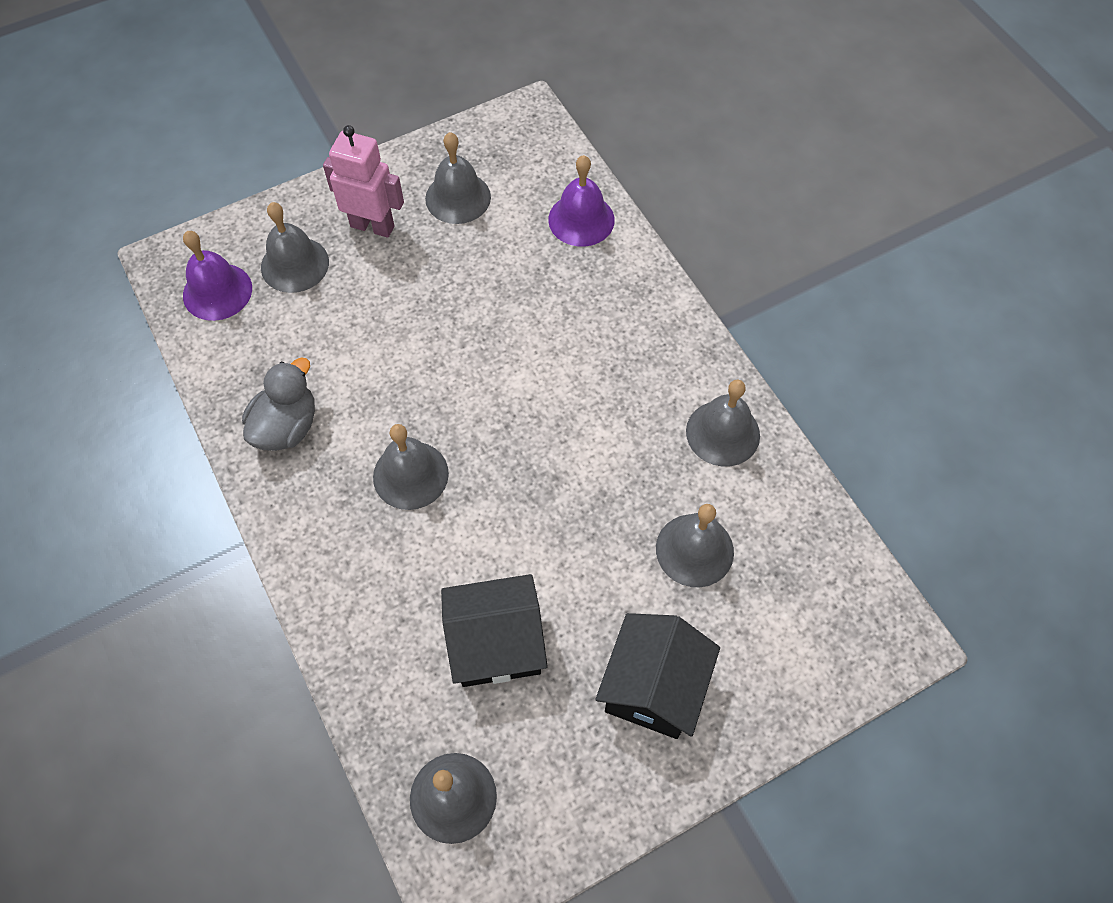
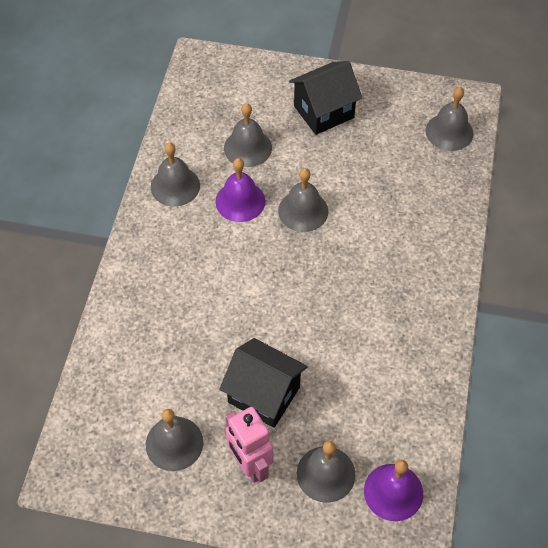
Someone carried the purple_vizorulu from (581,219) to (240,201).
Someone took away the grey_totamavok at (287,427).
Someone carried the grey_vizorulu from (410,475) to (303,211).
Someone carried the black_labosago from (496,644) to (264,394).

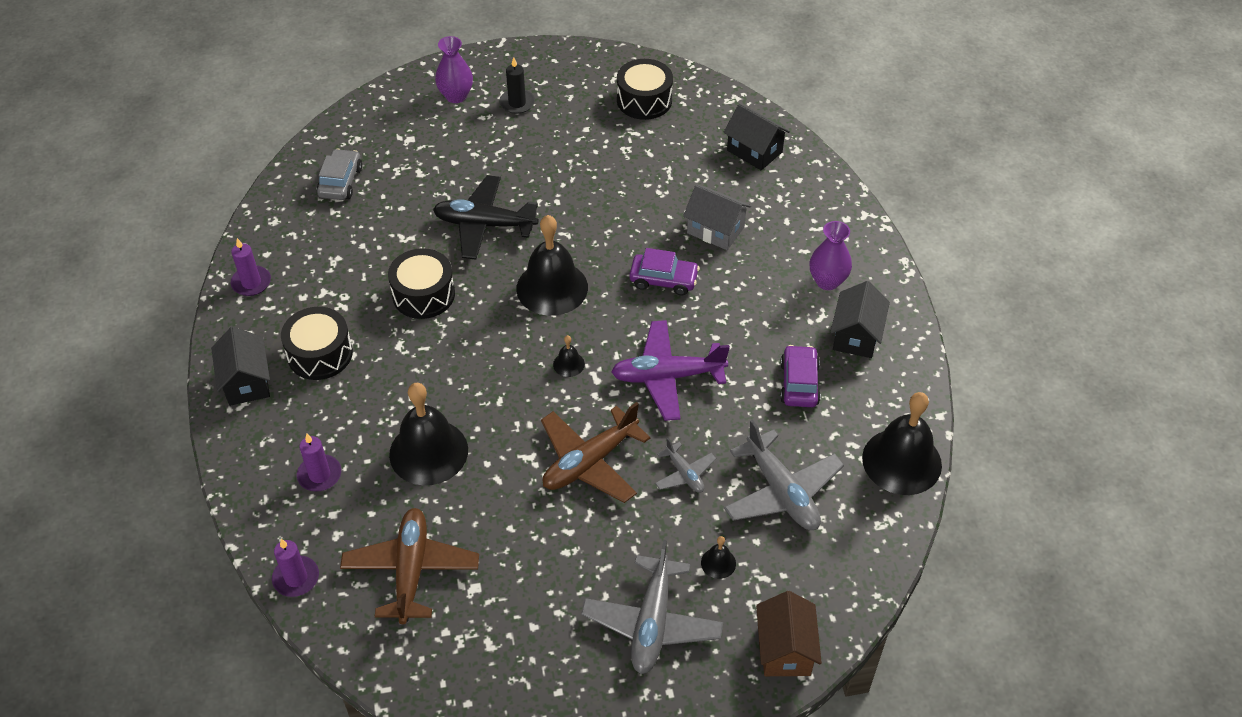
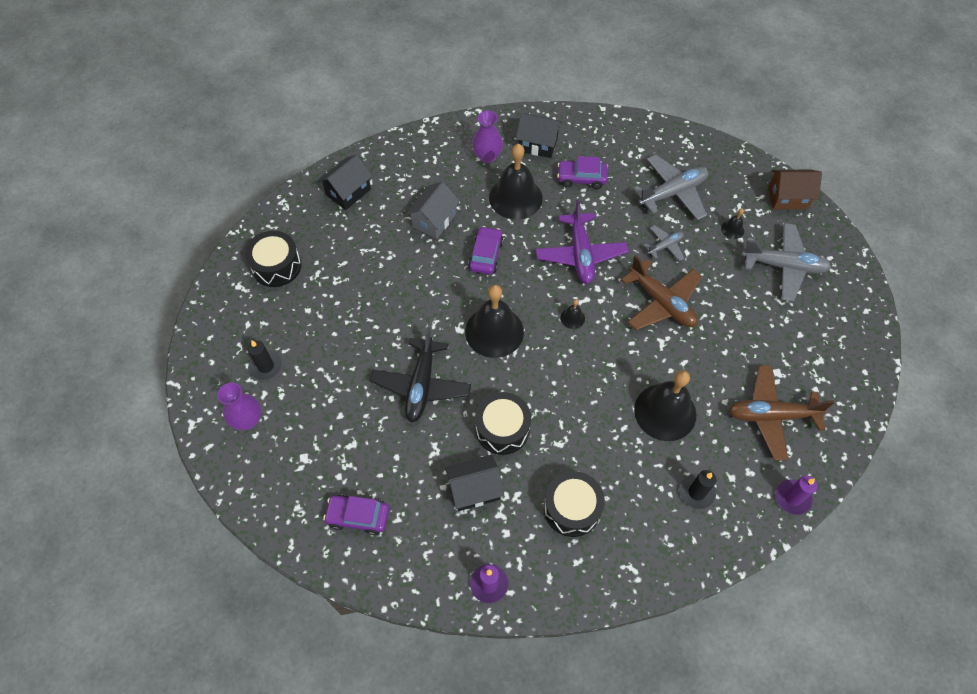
Someone repainted the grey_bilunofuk at (340,182), which became the purple_bilunofuk at (358,516).
Someone carried the black_labosago from (247,382) to (474,489).
Someone carried the black_vizorulu from (901,461) to (515,197).
Someone repainted the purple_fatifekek at (319,475), which became the black_fatifekek at (696,492).

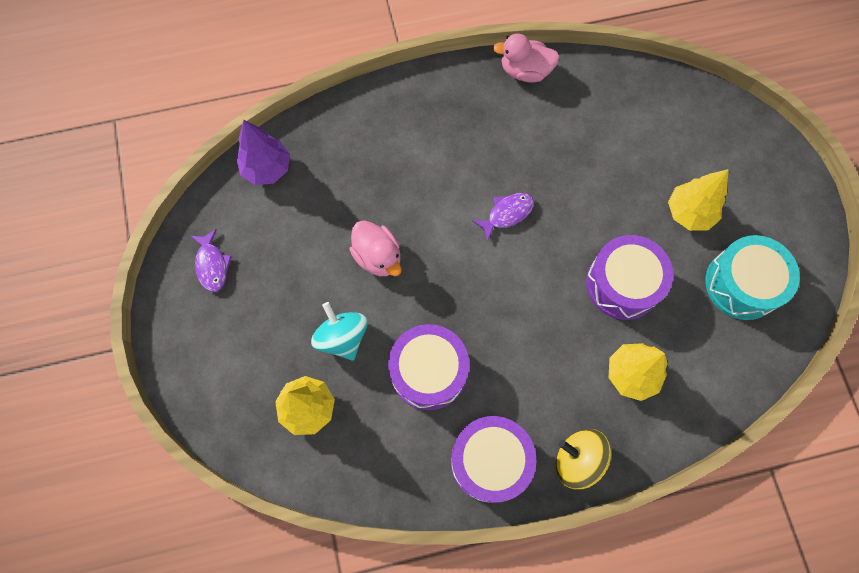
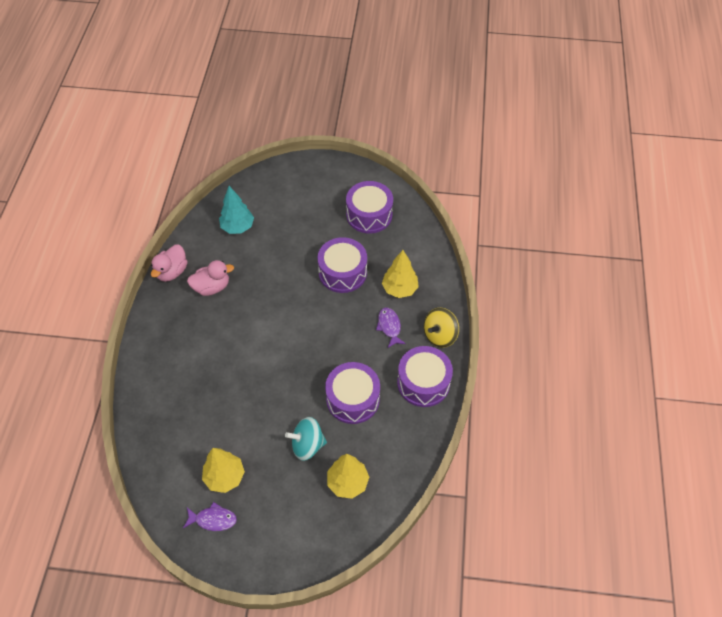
Someone took away the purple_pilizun at (267,169).
Someone carried the yellow_pilizun from (689,213) to (225,477).
Someone carried the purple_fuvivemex from (507,214) to (389,327).
Someone carried the pink_totamavok from (378,257) to (212,287).
Someone repainted the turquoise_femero at (742,284), which became the purple_femero at (369,215).
Someone put down the turquoise_pilizun at (238,227).

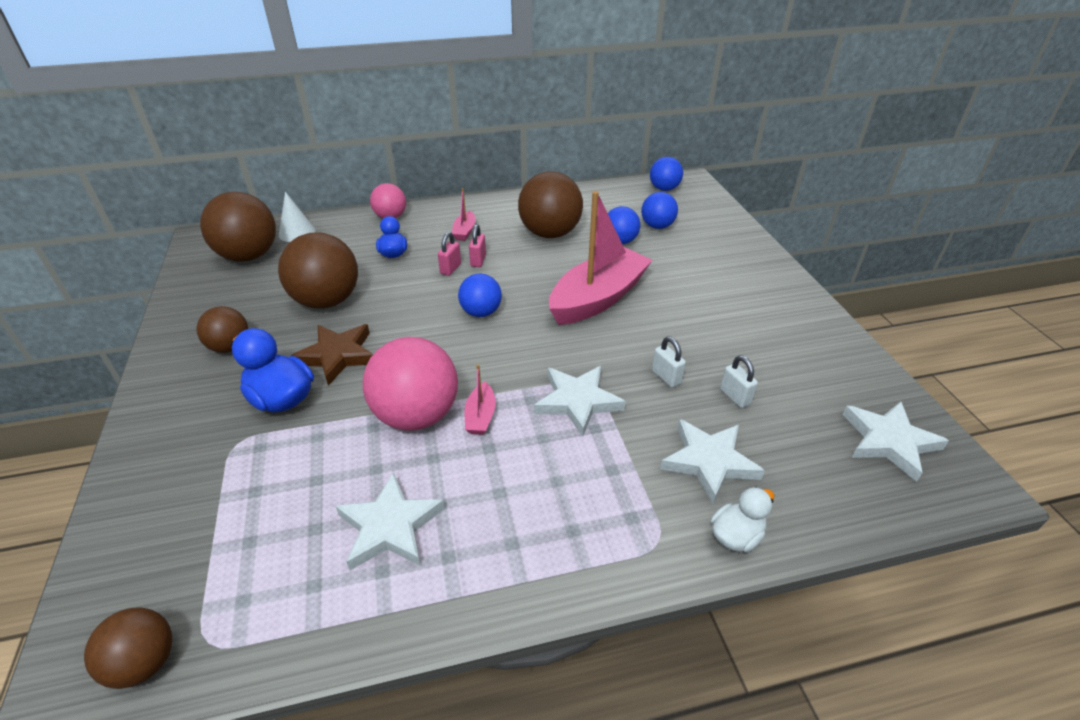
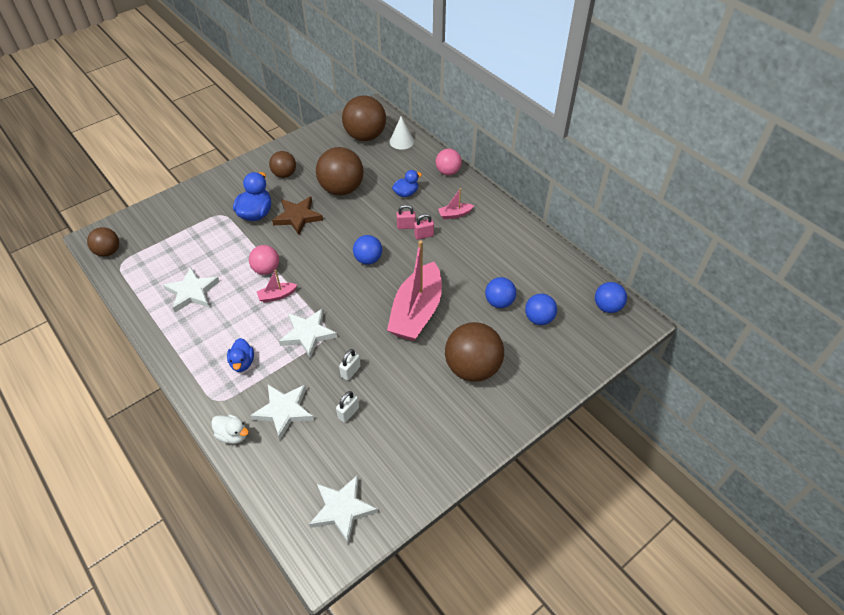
Someone carried the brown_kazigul from (550,233) to (472,368).
Someone rotated the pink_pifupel at (598,298) by 90 degrees clockwise.
Someone scaled the pink_kazigul at (416,415) by 0.57.
Someone put down the blue_totamavok at (242,363).

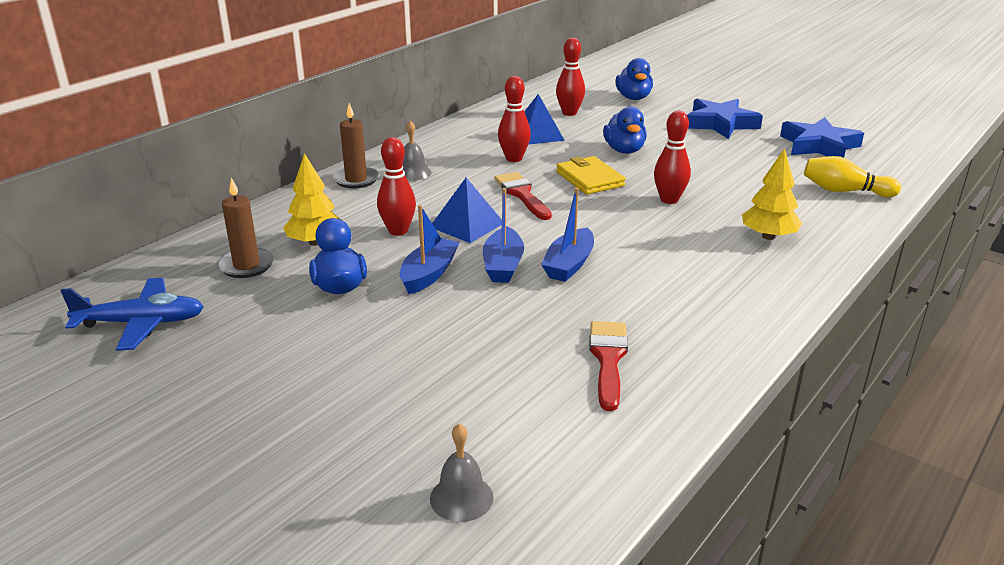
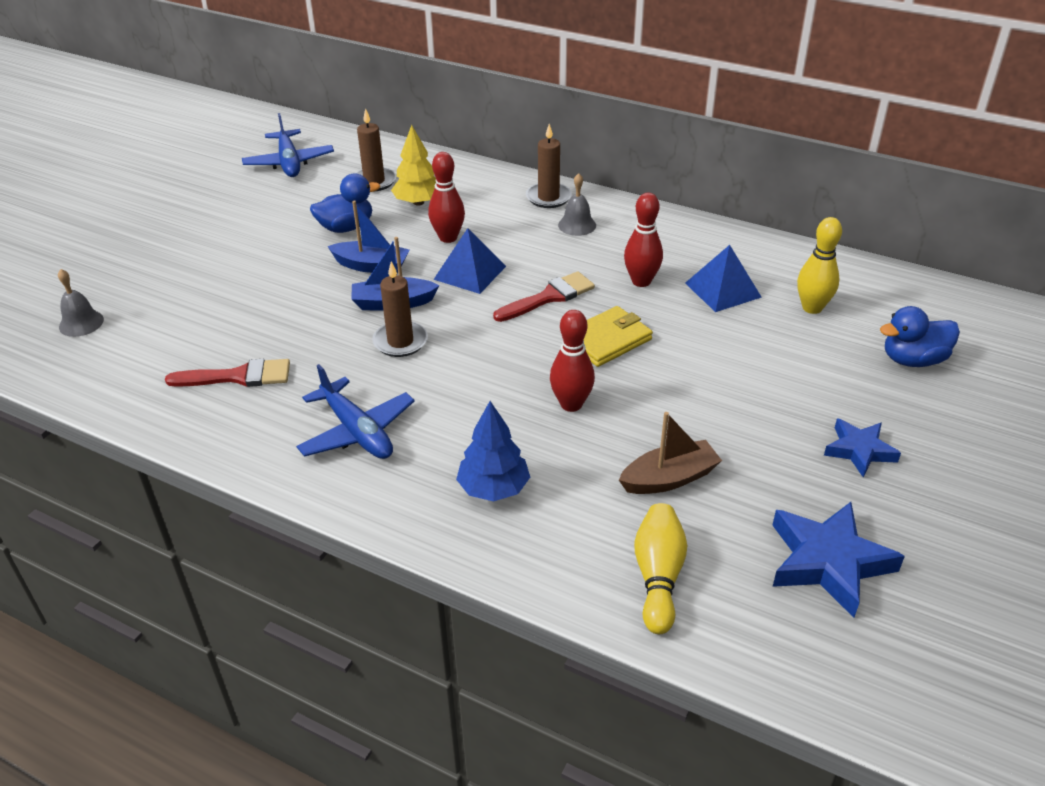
Someone repainted the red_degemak at (569,113), which became the yellow_degemak at (812,308).
Someone scaled the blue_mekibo at (720,124) by 0.62.
Someone took away the blue_totamavok at (624,150).
Someone repainted the yellow_pilizun at (768,236), which became the blue_pilizun at (494,488).
Someone swapped the blue_pifupel at (569,264) for the brown_fatifekek at (400,341).
Someone put down the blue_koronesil at (357,431).
Someone put down the brown_pifupel at (669,478).

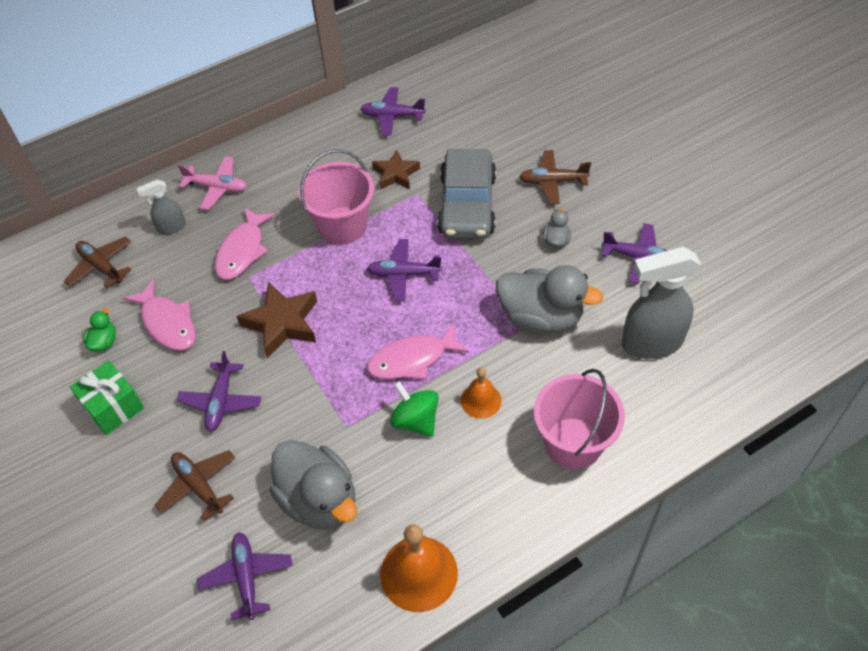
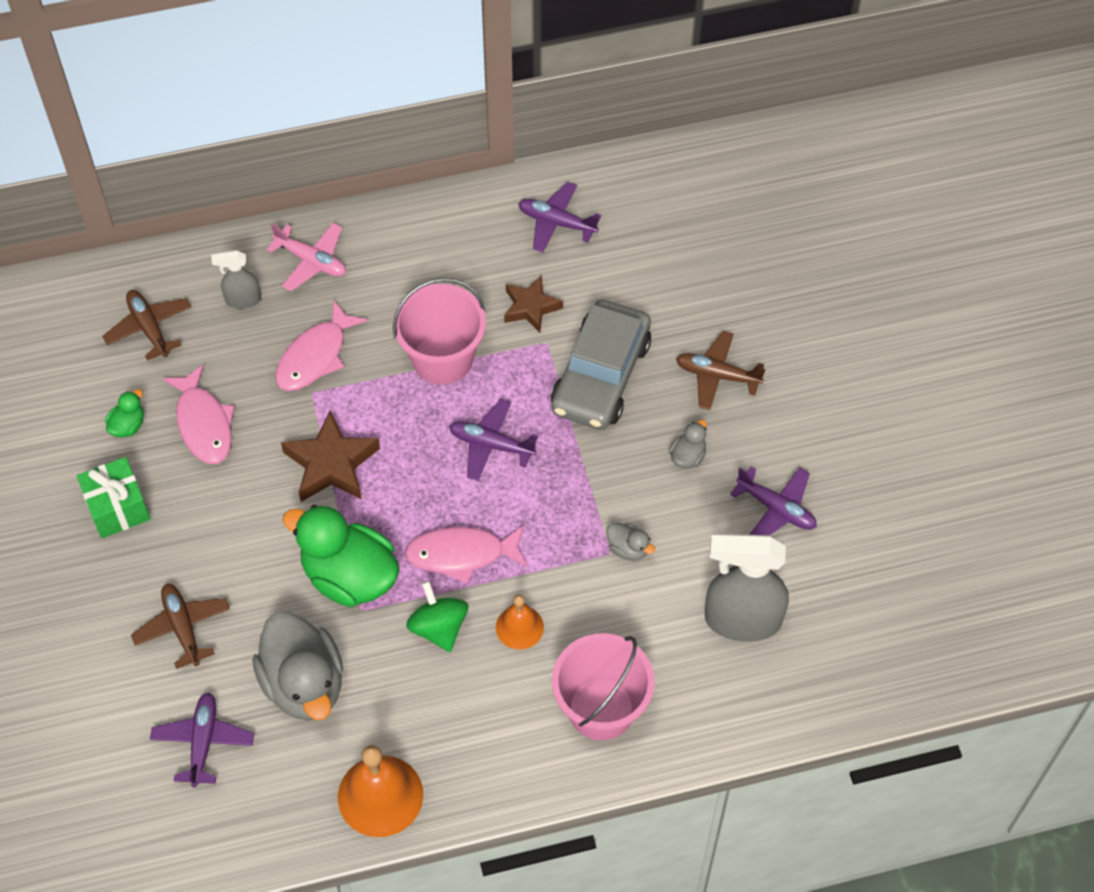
Someone scaled the grey_totamavok at (541,317) by 0.44.
Someone took away the purple_koronesil at (221,401).
Someone put down the green_totamavok at (349,576).

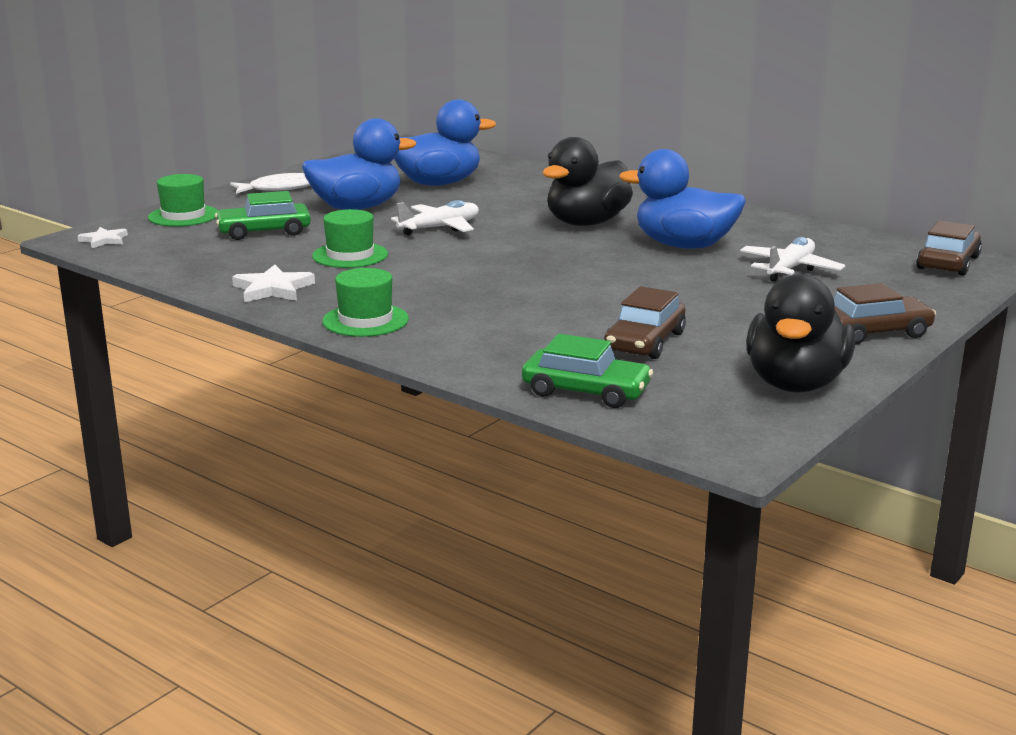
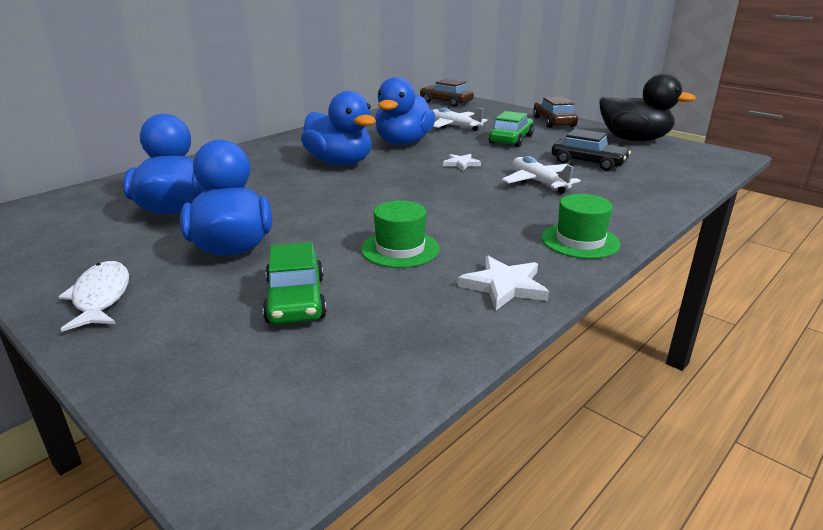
Someone repainted the black_totamavok at (586,223), which became the blue_totamavok at (340,163).
Someone took away the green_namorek at (183,216).
Someone carried the white_koronesil from (440,228) to (538,182).
Someone carried the white_mekibo from (104,240) to (461,164).
Someone repainted the brown_bilunofuk at (644,342), which became the black_bilunofuk at (588,162).
Someone carried the green_bilunofuk from (586,391) to (511,139).

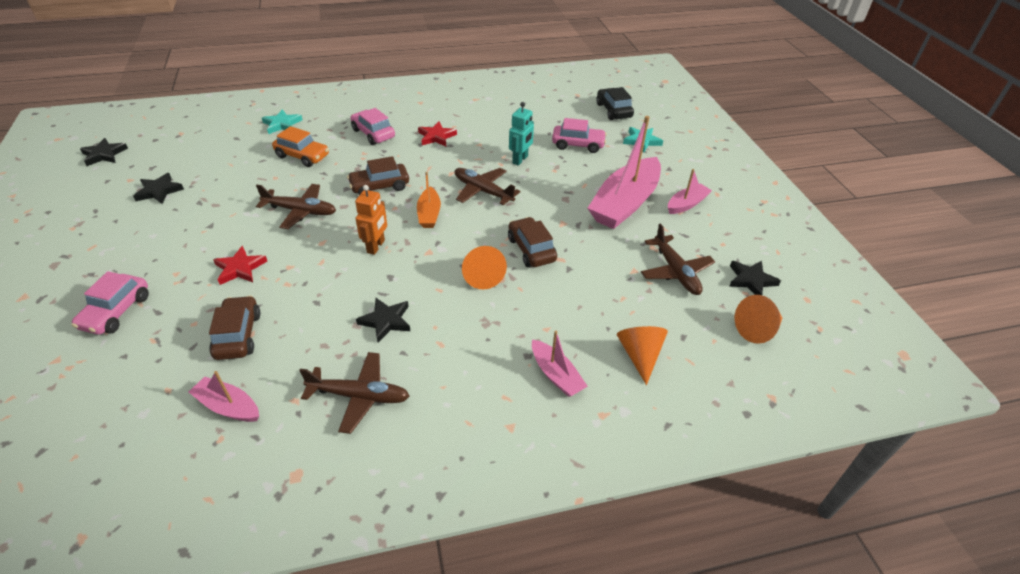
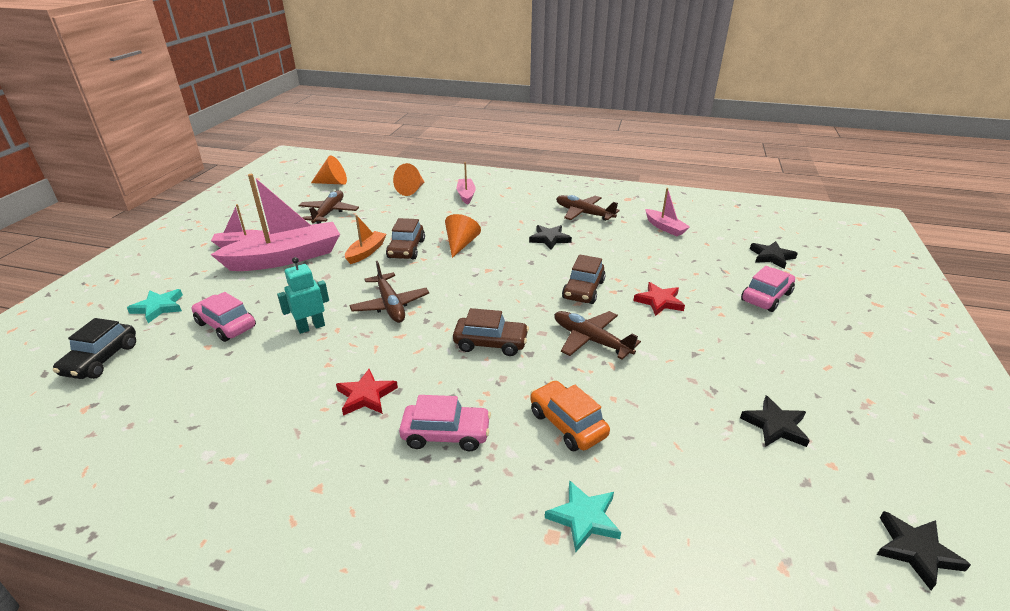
Someone rotated the pink_bilunofuk at (373,134) by 75 degrees counterclockwise.
Someone carried the orange_pifupel from (429,214) to (366,252).
Someone took away the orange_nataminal at (376,246).
Someone carried the black_mekibo from (751,280) to (771,257).
Someone carried the brown_bilunofuk from (238,335) to (583,290).

